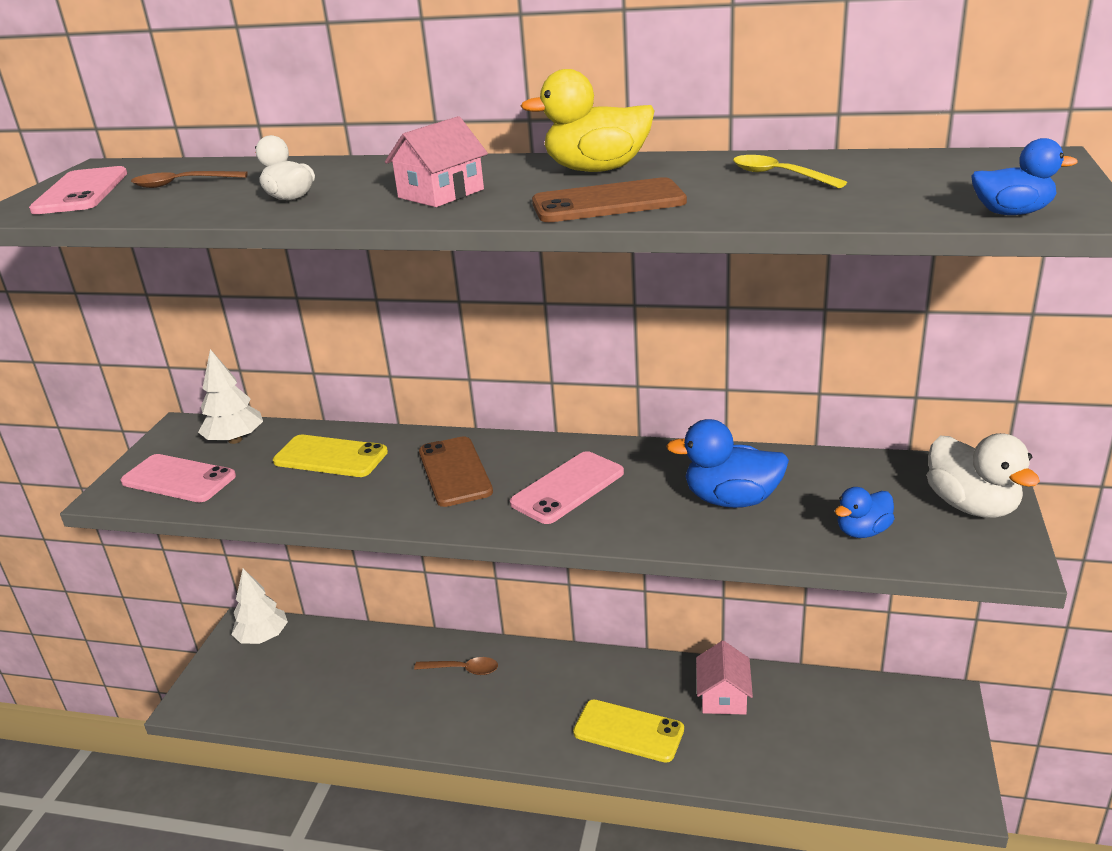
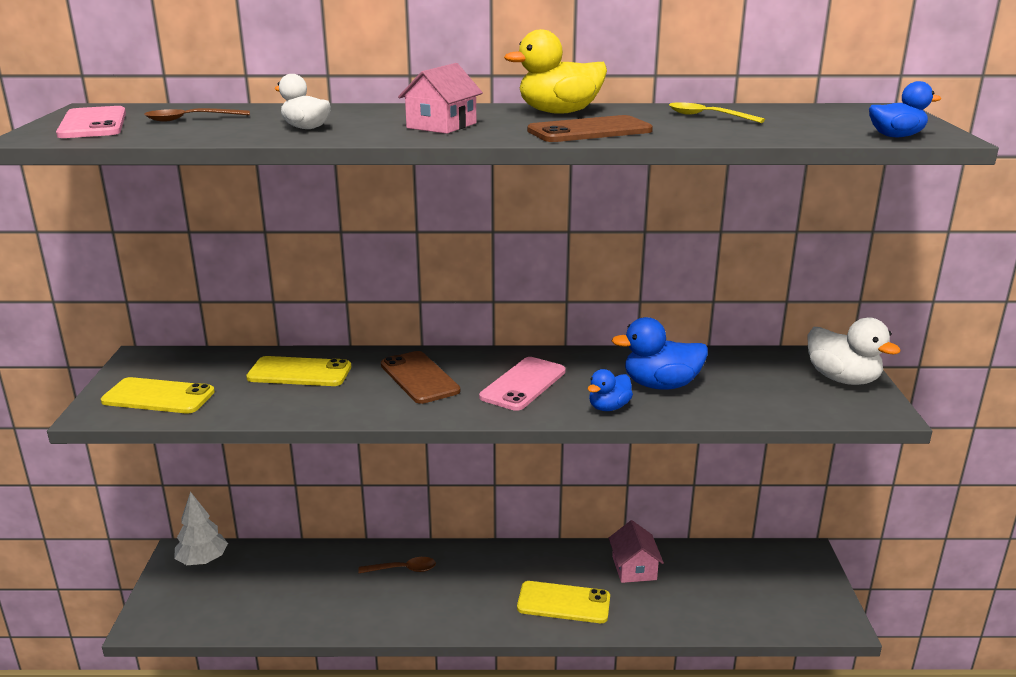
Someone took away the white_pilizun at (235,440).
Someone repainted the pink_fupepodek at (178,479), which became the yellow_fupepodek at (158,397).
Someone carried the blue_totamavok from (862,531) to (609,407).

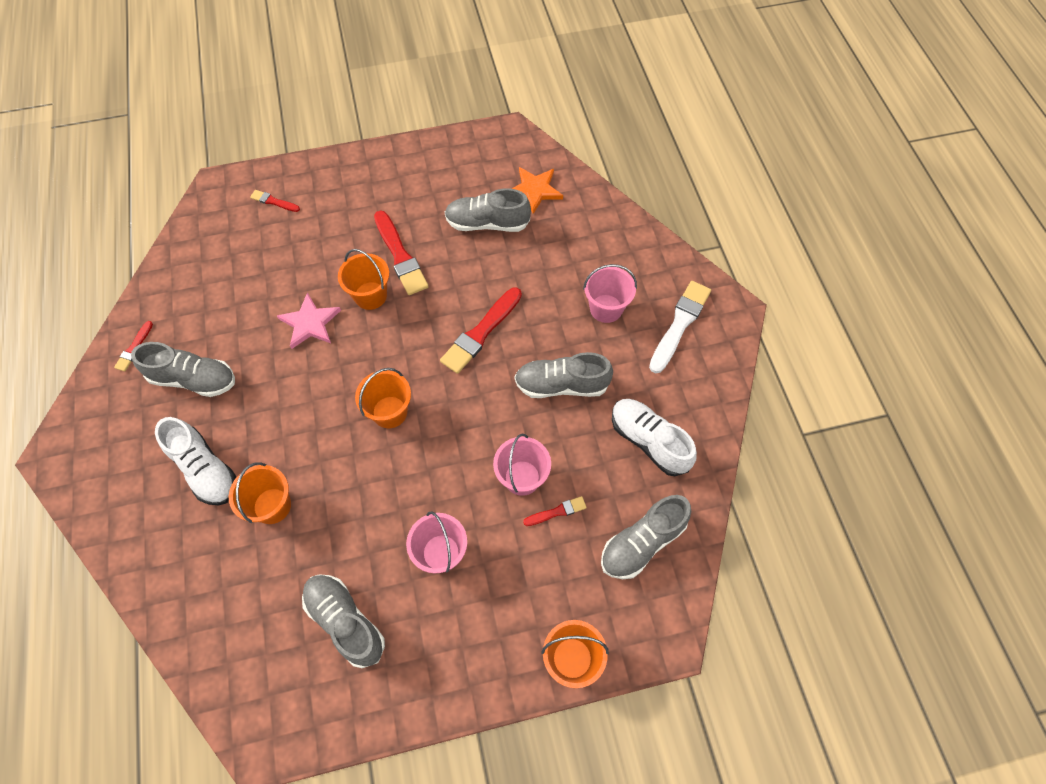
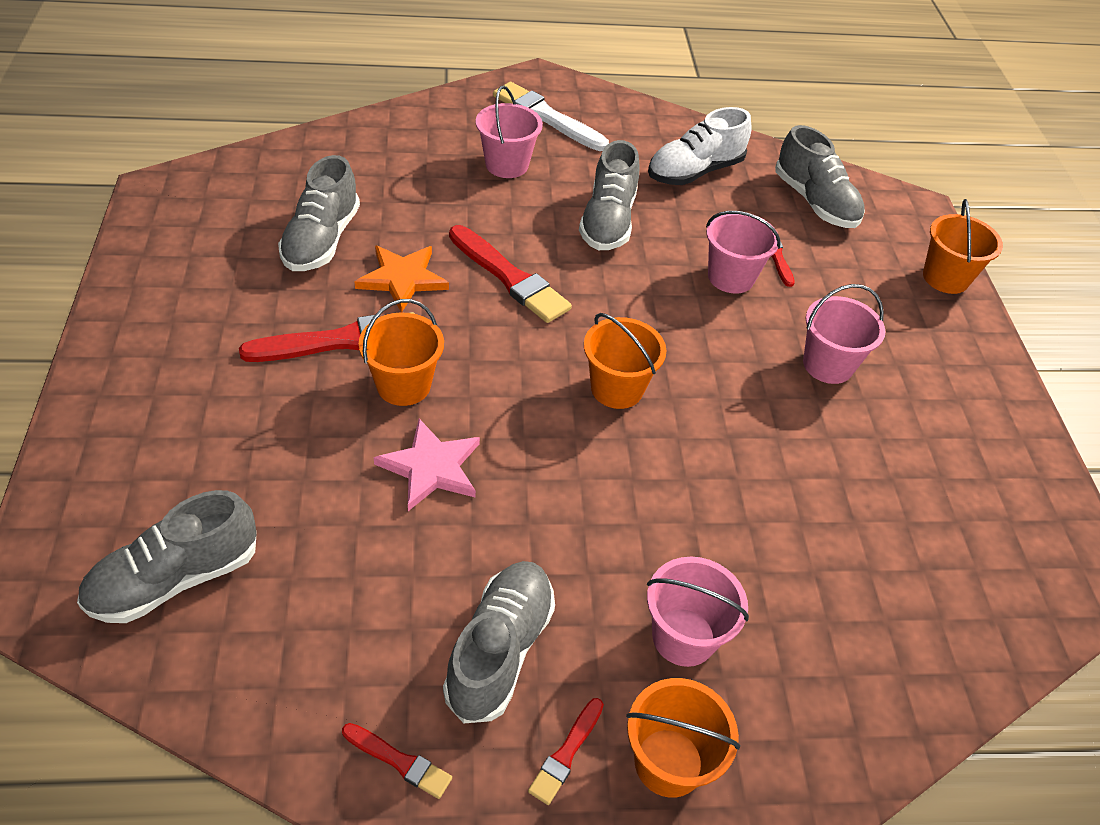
Someone carried the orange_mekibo from (534,190) to (402,279).
Someone carried the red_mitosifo from (273,201) to (566,753).
Someone swapped the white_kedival at (205,469) for the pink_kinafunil at (683,637).
Someone carried the orange_kinafunil from (272,506) to (668,762).
Someone carried the grey_kedival from (345,621) to (175,579).

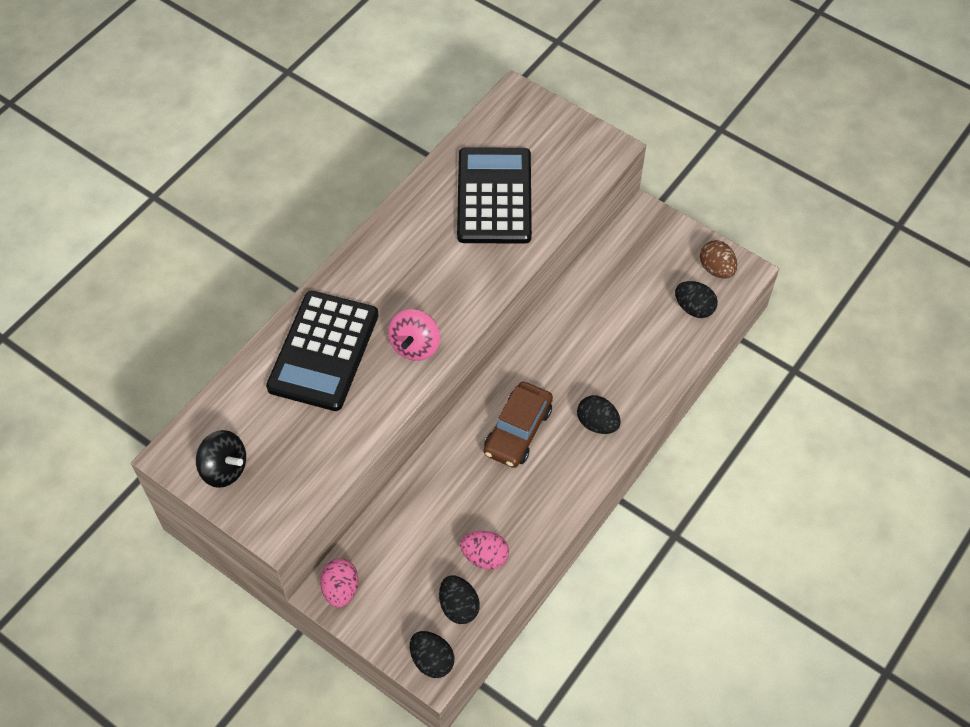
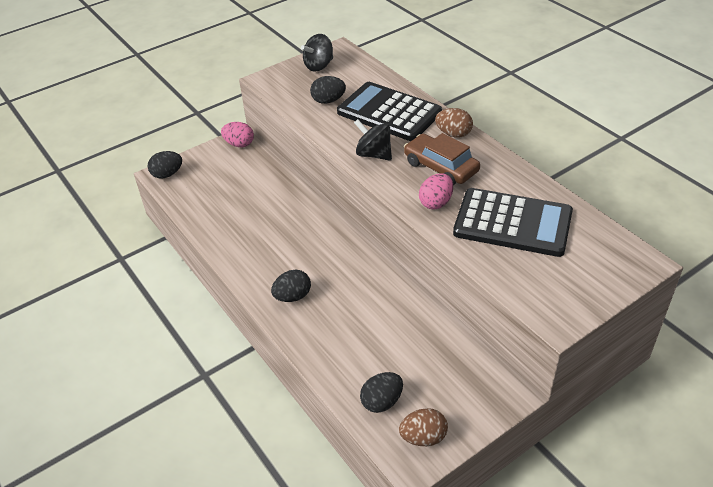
Someone repainted the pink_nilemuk at (415,346), which became the black_nilemuk at (374,154).
Someone carried the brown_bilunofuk from (518,430) to (441,167).
Someone carried the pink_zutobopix from (485,556) to (436,203).
Someone carried the black_zutobopix from (459,606) to (328,101).
Someone put down the brown_zutobopix at (453,134).

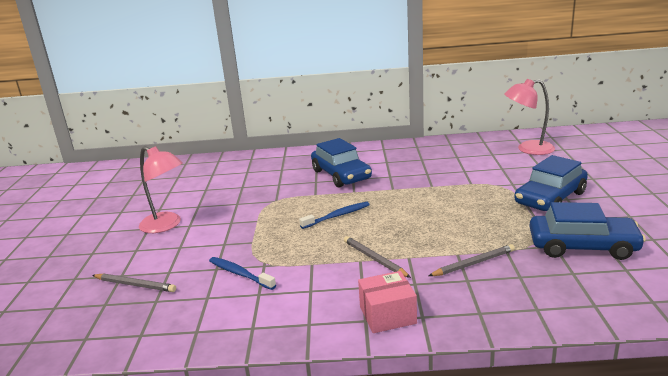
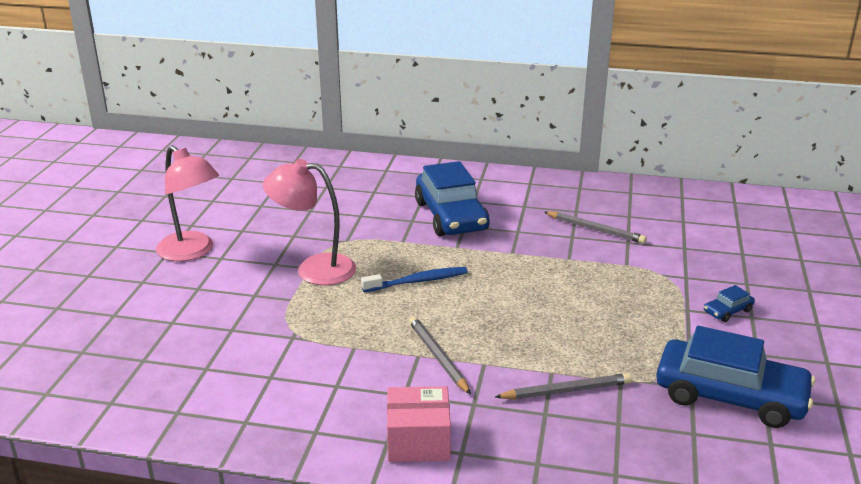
Someone carried the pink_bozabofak from (528,149) to (314,269).
Someone scaled the blue_bilunofuk at (550,198) by 0.41.
Someone took away the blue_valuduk at (240,274).
Someone carried the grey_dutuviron from (135,285) to (595,230).

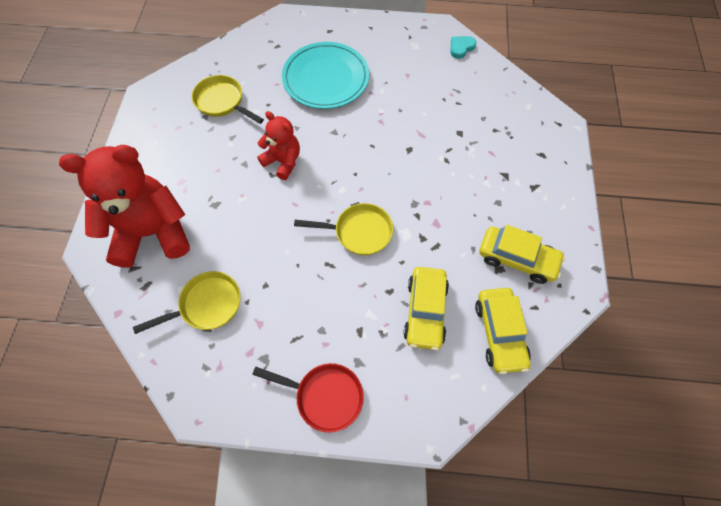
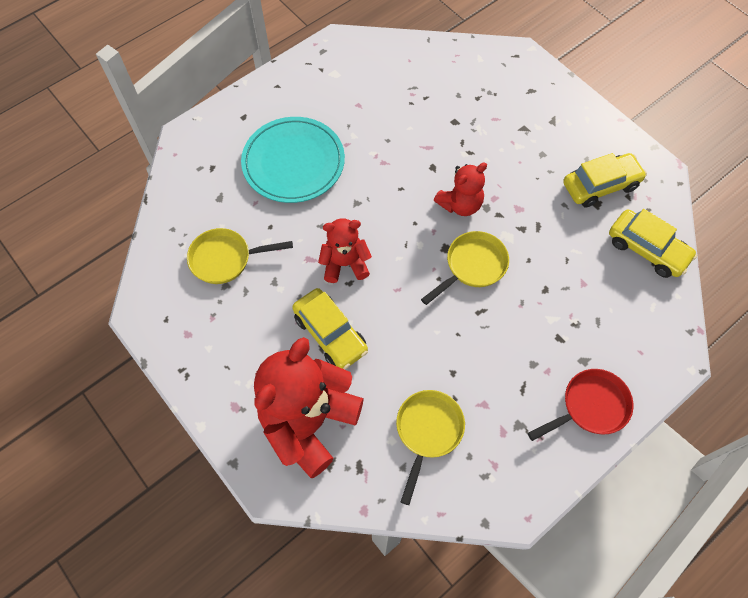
Someone took away the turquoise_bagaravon at (461,48).
Someone carried the yellow_bilunofuk from (425,311) to (330,334).
Someone put down the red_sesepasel at (460,204).

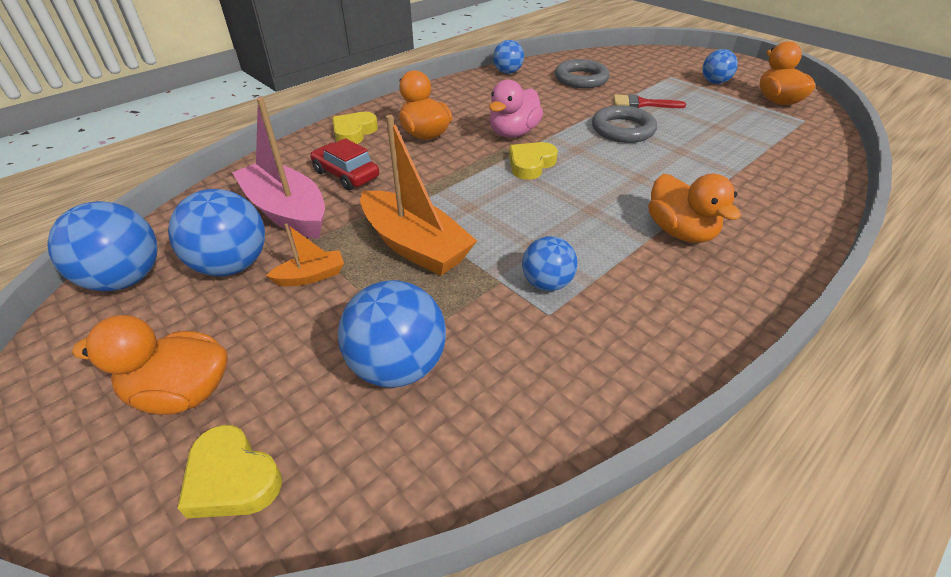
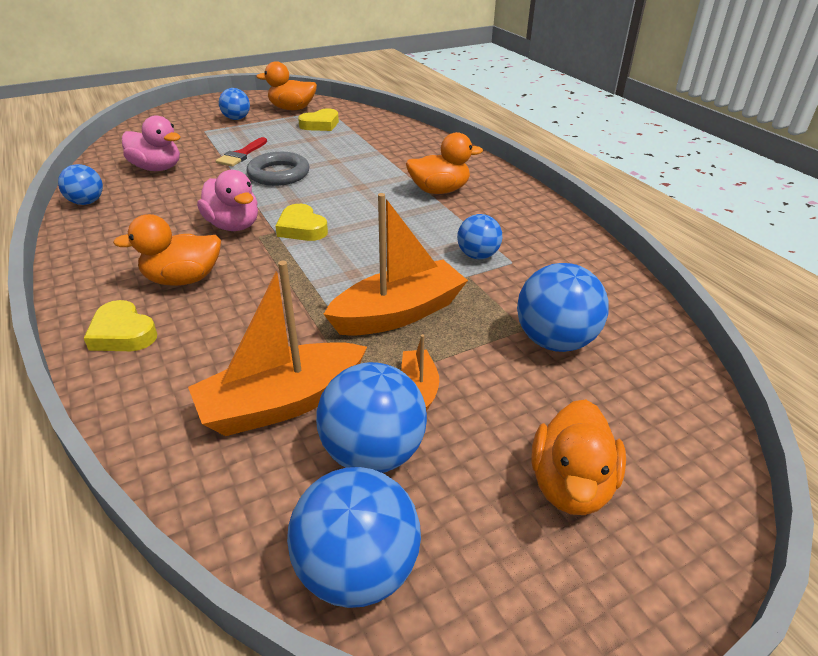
Someone swapped the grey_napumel at (581,79) for the pink_totamavok at (157,168).
Someone repainted the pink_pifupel at (287,212), which became the orange_pifupel at (282,403).
Someone took away the red_bilunofuk at (346,174).
Someone carried the yellow_bagaravon from (232,478) to (320,124).

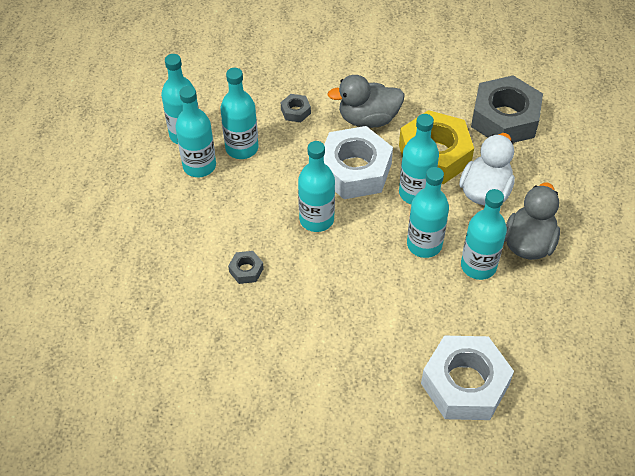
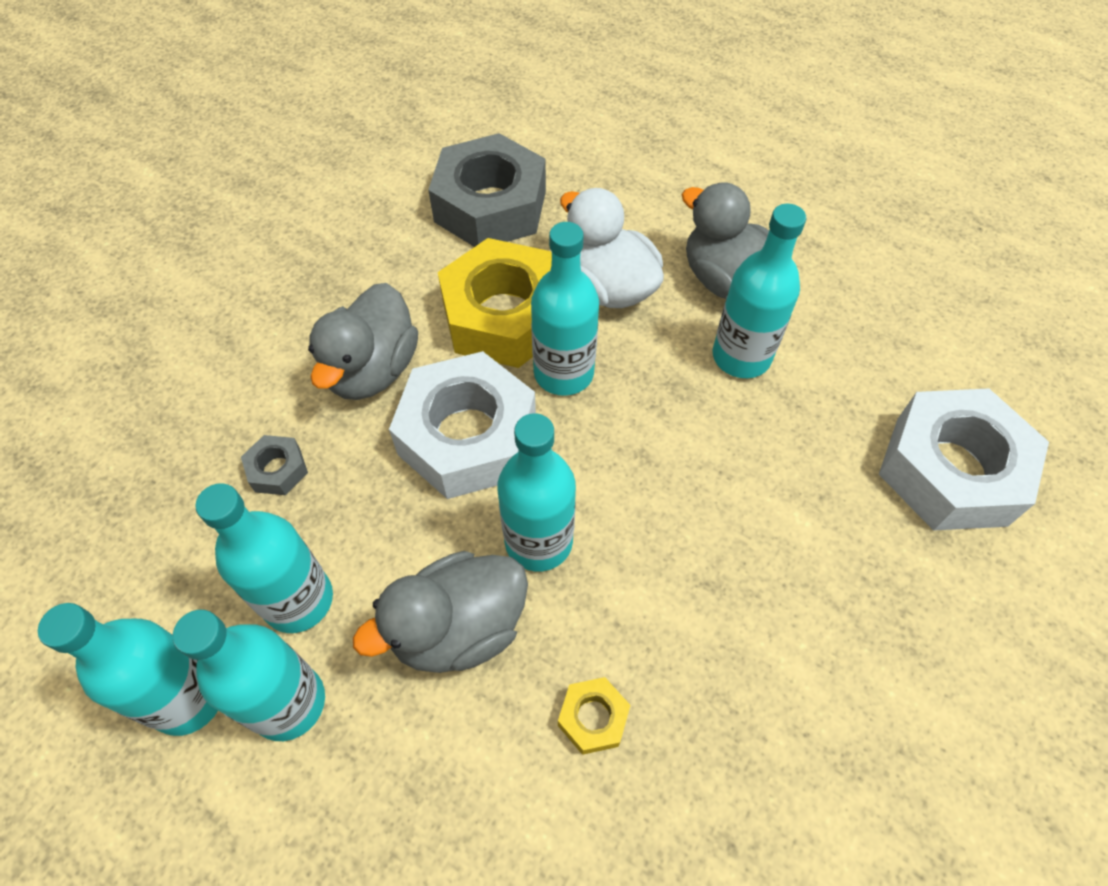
Someone took away the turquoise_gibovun at (424,244).
Someone repainted the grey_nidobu at (246,270), which became the yellow_nidobu at (593,718).
Someone put down the grey_totamavok at (458,628).

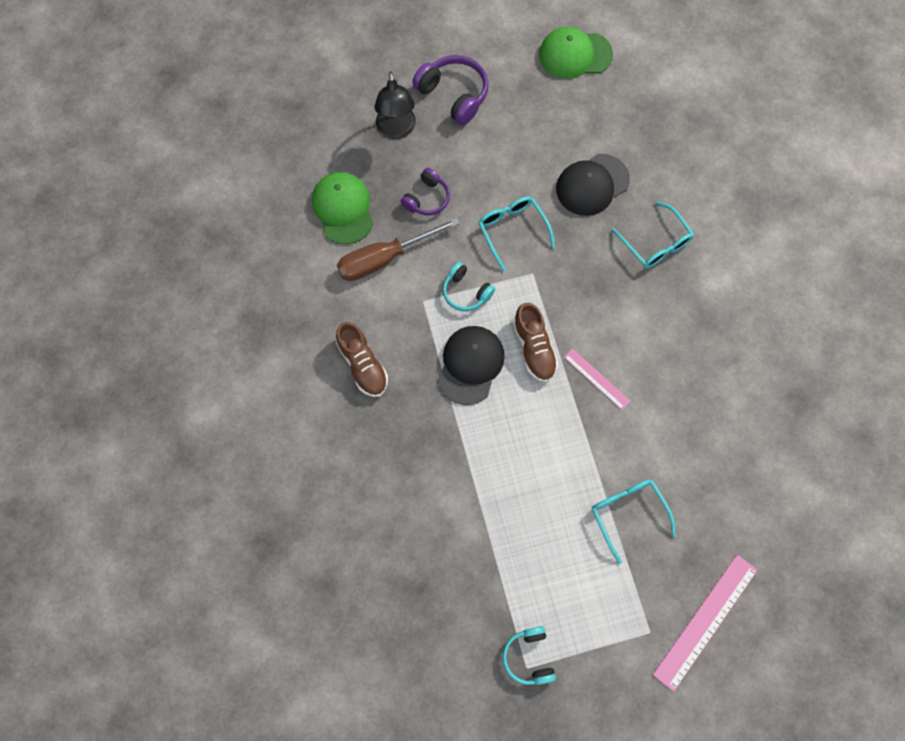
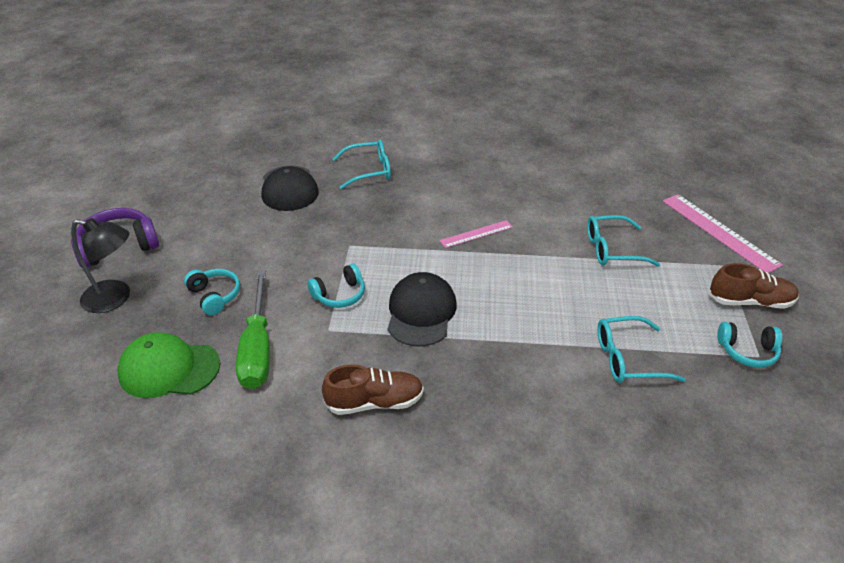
Someone took away the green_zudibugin at (575,55).
Someone repainted the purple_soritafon at (427,198), which became the turquoise_soritafon at (214,296).
Someone carried the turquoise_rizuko from (512,231) to (627,358).
Someone repainted the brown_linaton at (384,258), which became the green_linaton at (257,348).
Someone carried the brown_kedival from (534,348) to (750,301).
Someone rotated the black_zudibugin at (470,365) by 60 degrees clockwise.

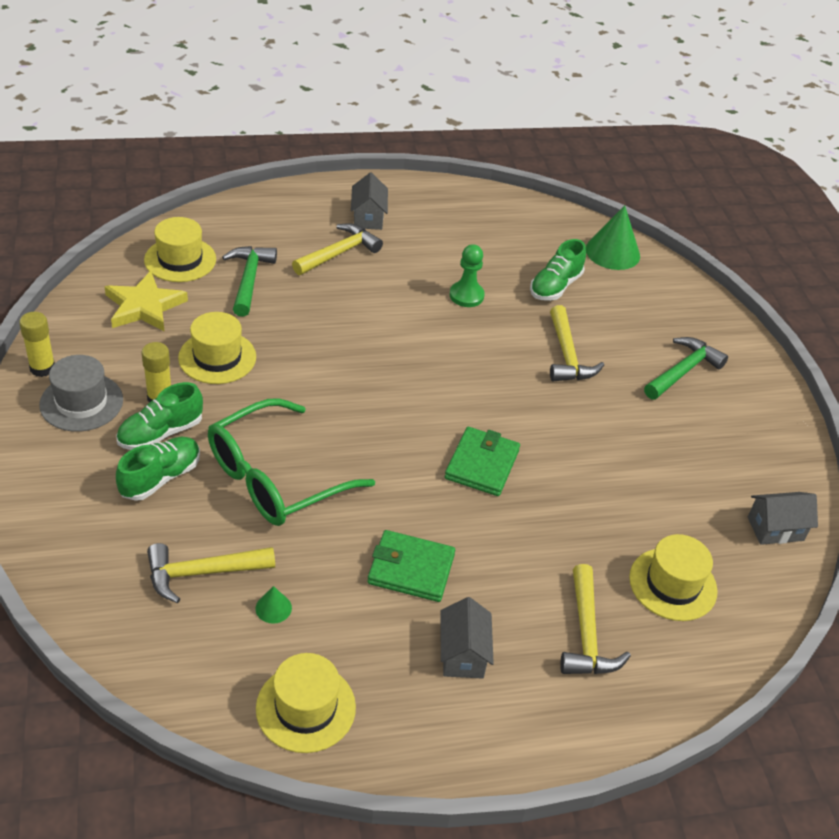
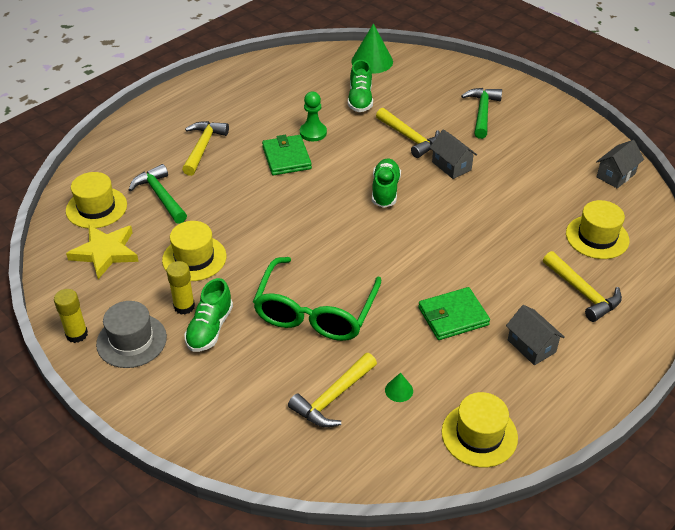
Someone carried the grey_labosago from (368,217) to (451,166).
Someone carried the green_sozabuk from (482,464) to (286,158).
Someone carried the green_kedival from (160,478) to (385,191).

